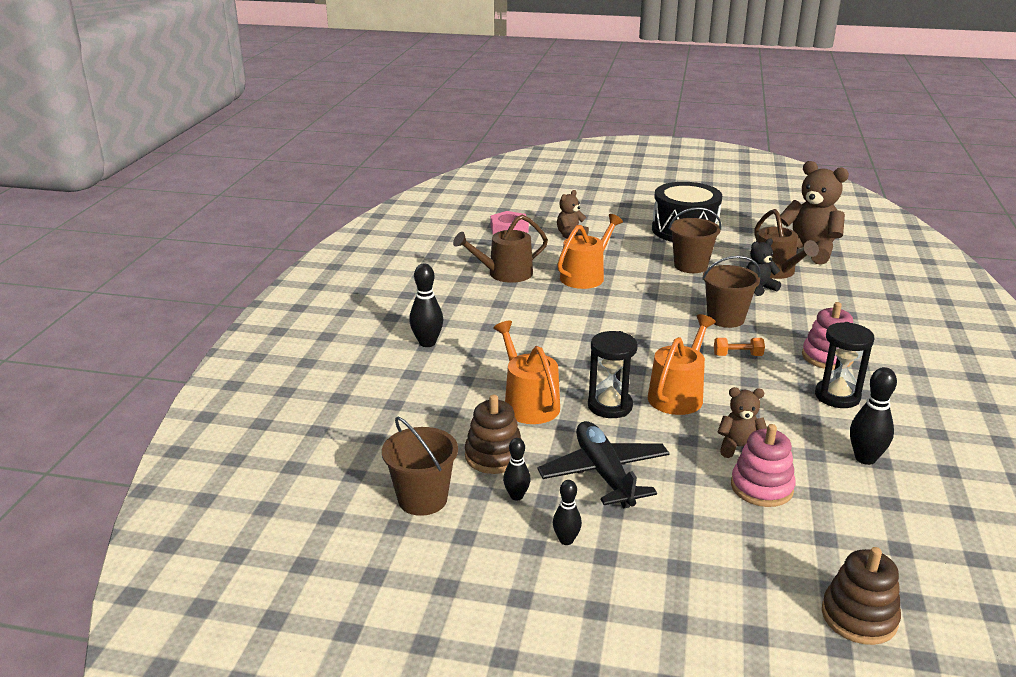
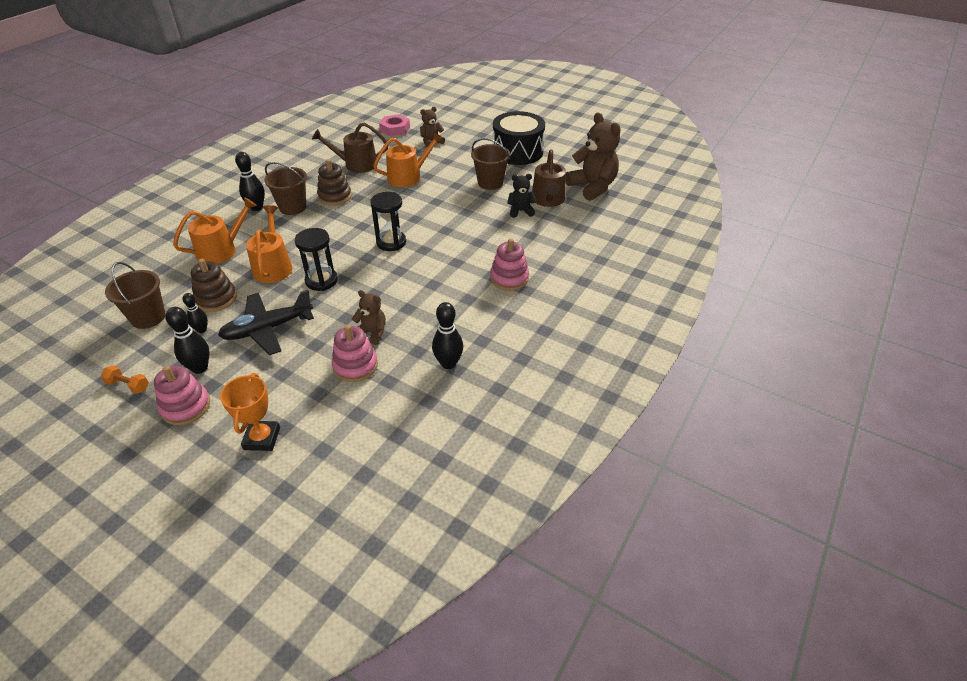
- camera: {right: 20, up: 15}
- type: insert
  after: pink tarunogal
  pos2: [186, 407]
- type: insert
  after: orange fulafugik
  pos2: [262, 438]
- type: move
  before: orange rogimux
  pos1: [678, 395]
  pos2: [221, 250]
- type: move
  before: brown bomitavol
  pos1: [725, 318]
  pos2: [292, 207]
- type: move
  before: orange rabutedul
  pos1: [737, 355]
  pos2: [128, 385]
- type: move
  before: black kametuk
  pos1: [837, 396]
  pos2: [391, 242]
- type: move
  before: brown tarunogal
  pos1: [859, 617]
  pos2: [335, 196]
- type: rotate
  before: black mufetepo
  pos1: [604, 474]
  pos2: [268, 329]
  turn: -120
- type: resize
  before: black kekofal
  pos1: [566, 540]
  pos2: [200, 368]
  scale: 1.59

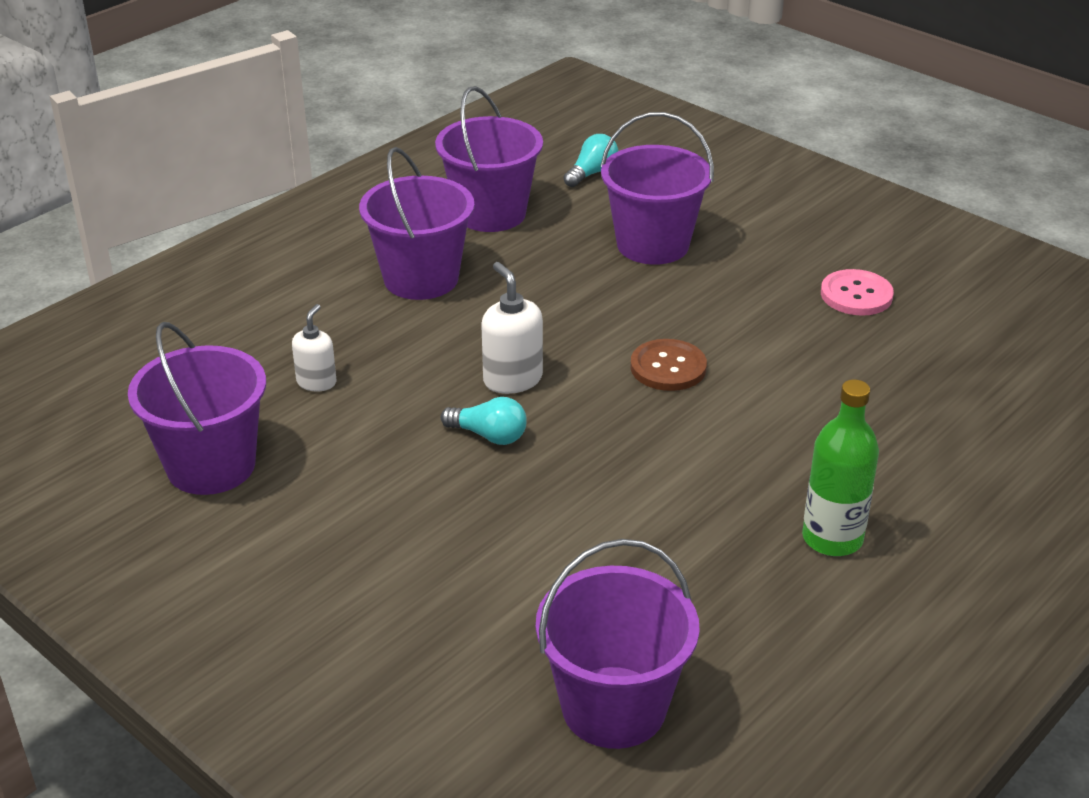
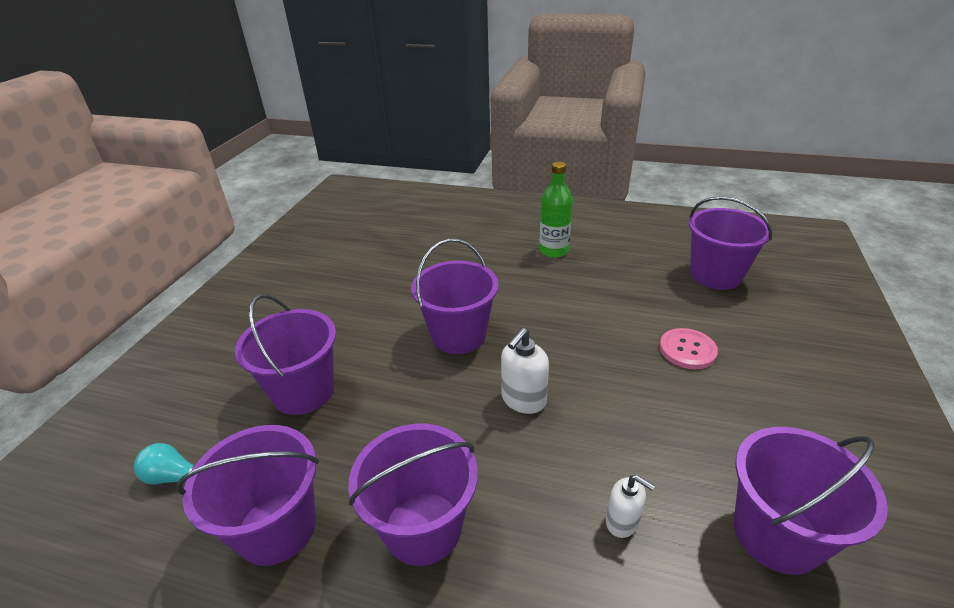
- camera: {right: -115, up: 0}
- type: delete
  before: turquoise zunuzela
  pos1: [489, 435]
- type: move
  before: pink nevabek
  pos1: [856, 295]
  pos2: [687, 350]
- type: replace
  before: brown nevabek
  after: purple bomitavol
  pos1: [668, 367]
  pos2: [458, 335]
- type: rotate
  before: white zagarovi
  pos1: [316, 382]
  pos2: [622, 522]
  turn: -135

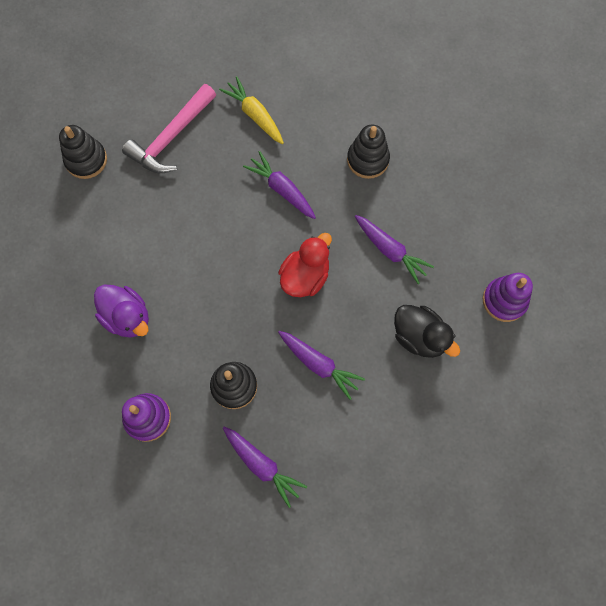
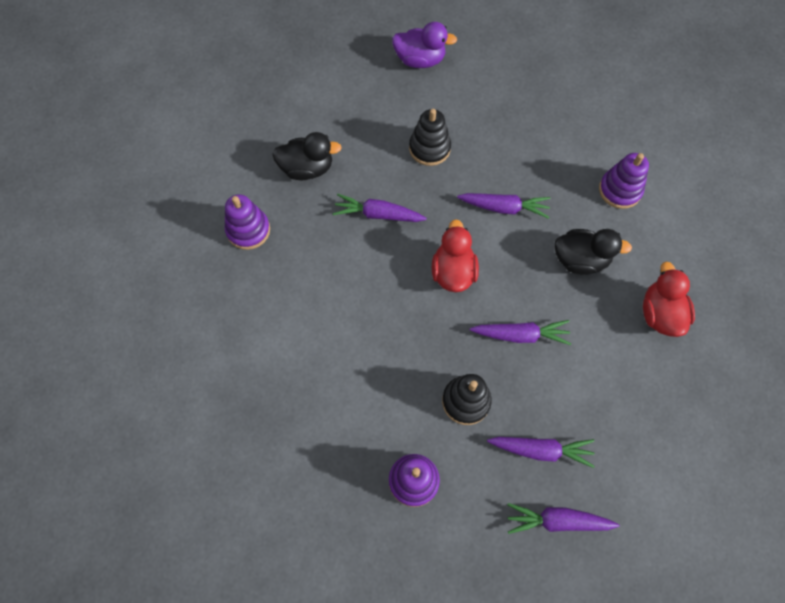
- camera: {right: -35, up: -5}
- type: delete
  before: black tarunogal
  pos1: [86, 160]
- type: insert
  after: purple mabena
  pos2: [557, 520]
- type: insert
  after: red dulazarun
  pos2: [660, 314]
- type: move
  before: purple dulazarun
  pos1: [127, 317]
  pos2: [420, 60]
- type: replace
  before: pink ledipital
  after: purple tarunogal
  pos1: [171, 137]
  pos2: [248, 230]
- type: replace
  before: yellow mabena
  after: black dulazarun
  pos1: [254, 115]
  pos2: [307, 168]

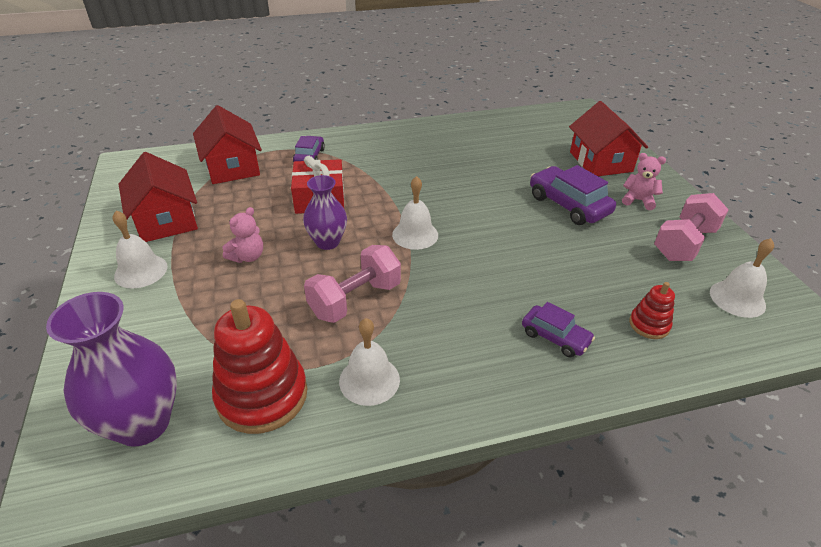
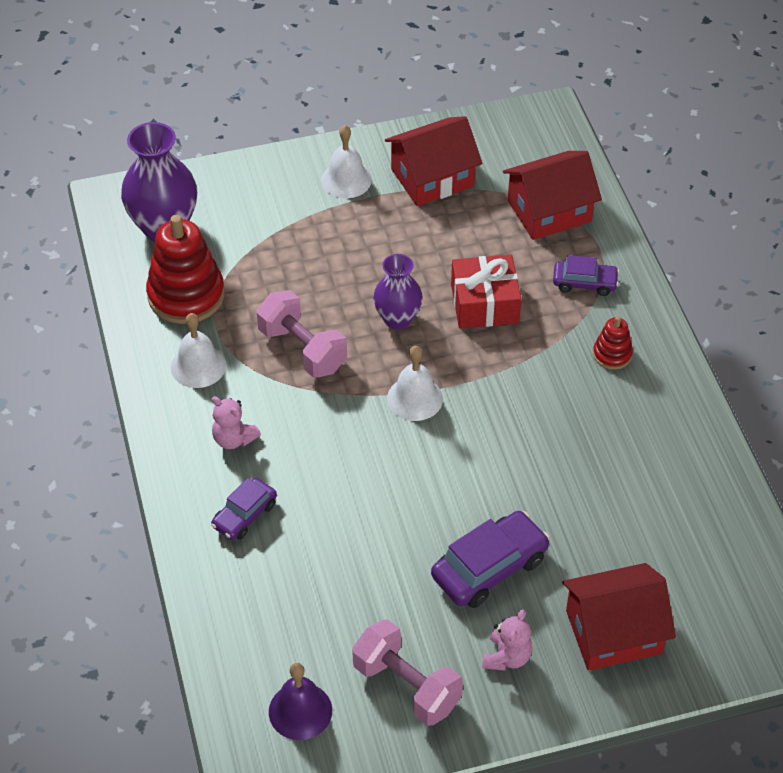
- camera: {right: 90, up: 10}
- type: move
  before: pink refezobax
  pos1: [247, 257]
  pos2: [234, 439]
- type: move
  before: red tarunogal
  pos1: [649, 325]
  pos2: [612, 354]
- type: recolor
  before: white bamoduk
  after: purple bamoduk
  pos1: [737, 298]
  pos2: [300, 711]

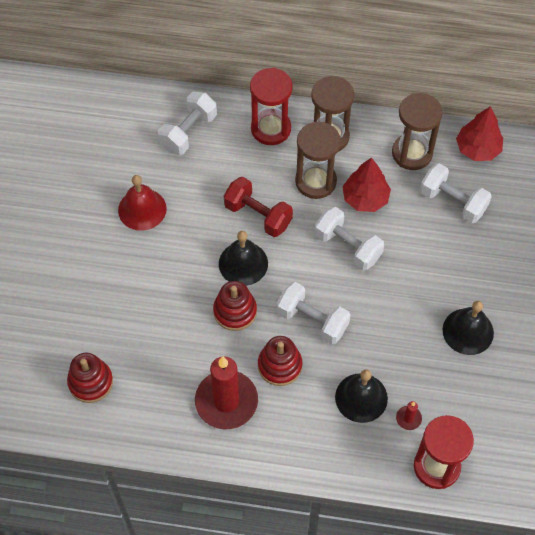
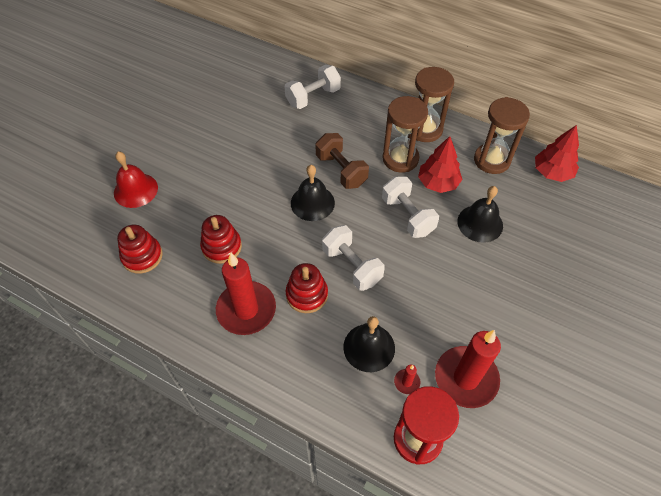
- camera: {right: 20, up: -5}
- type: delete
  before: red kametuk
  pos1: [271, 129]
- type: delete
  before: white rabutedul
  pos1: [452, 202]
- type: insert
  after: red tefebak
  pos2: [466, 378]
- type: move
  before: red bamoduk
  pos1: [142, 209]
  pos2: [135, 190]
- type: move
  before: red tarunogal
  pos1: [235, 311]
  pos2: [221, 247]
- type: move
  before: black bamoduk
  pos1: [468, 331]
  pos2: [480, 223]
- type: recolor
  before: red rabutedul
  after: brown rabutedul
  pos1: [258, 215]
  pos2: [341, 170]

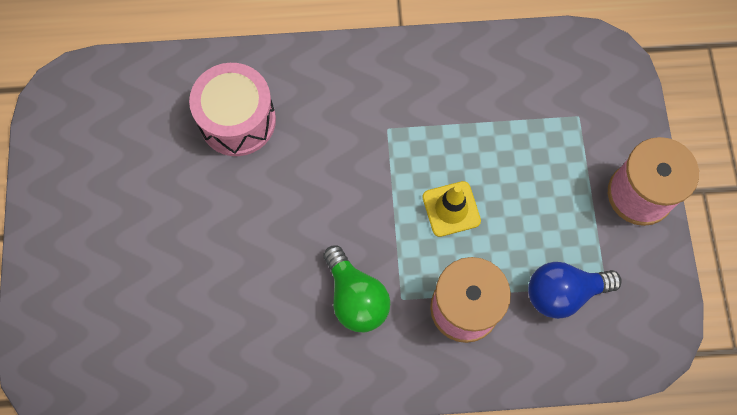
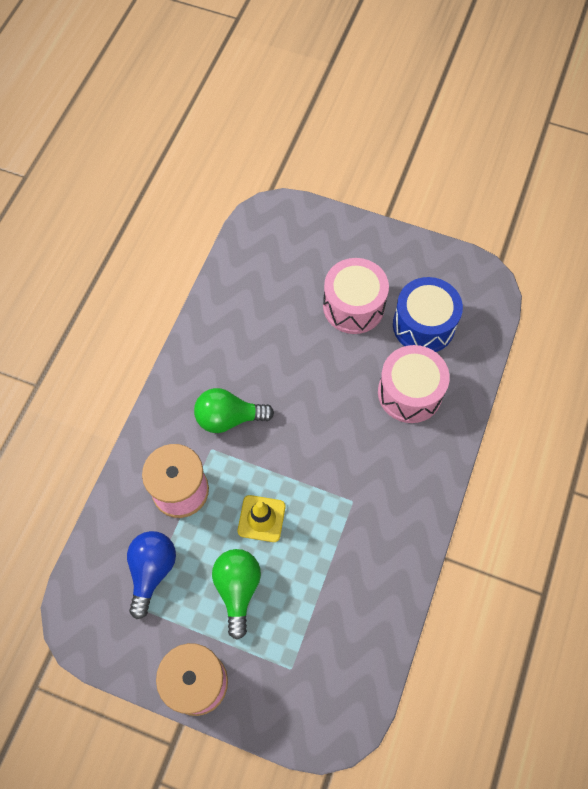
- camera: {right: 115, up: -5}
- type: insert
  after: green zunuzela
  pos2: [238, 589]
- type: insert
  after: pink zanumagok
  pos2: [353, 306]
- type: insert
  after: blue zanumagok
  pos2: [423, 325]

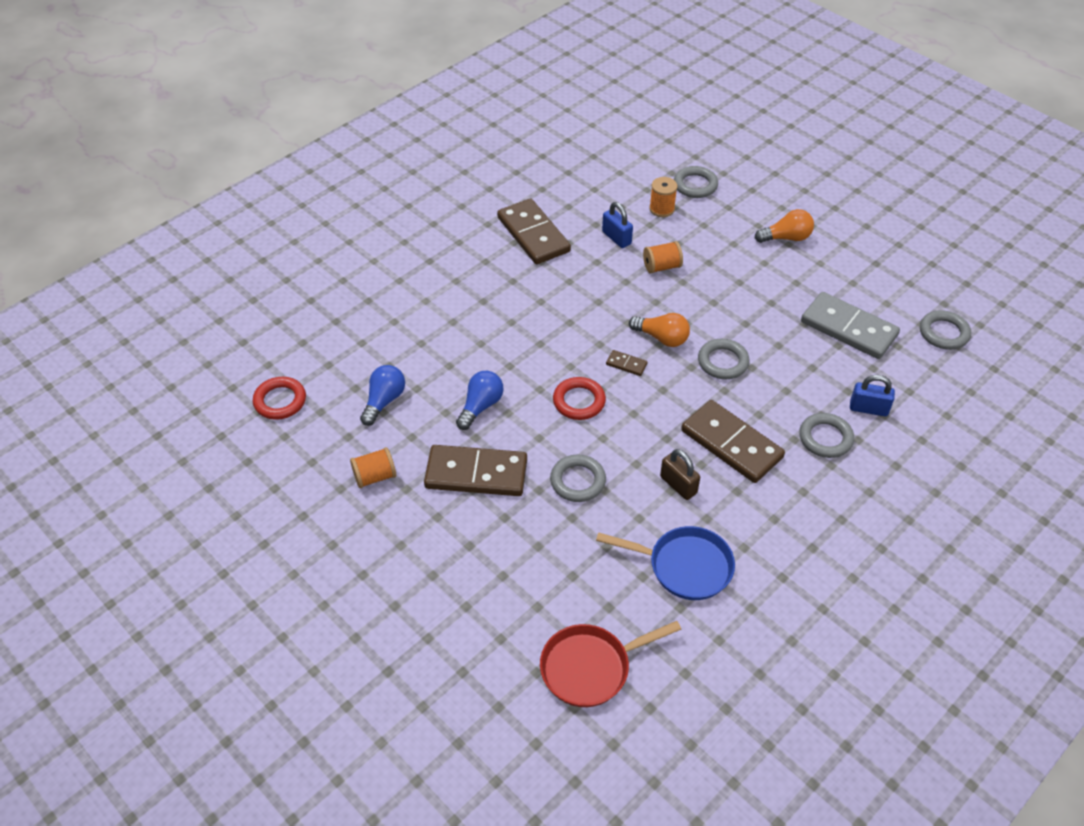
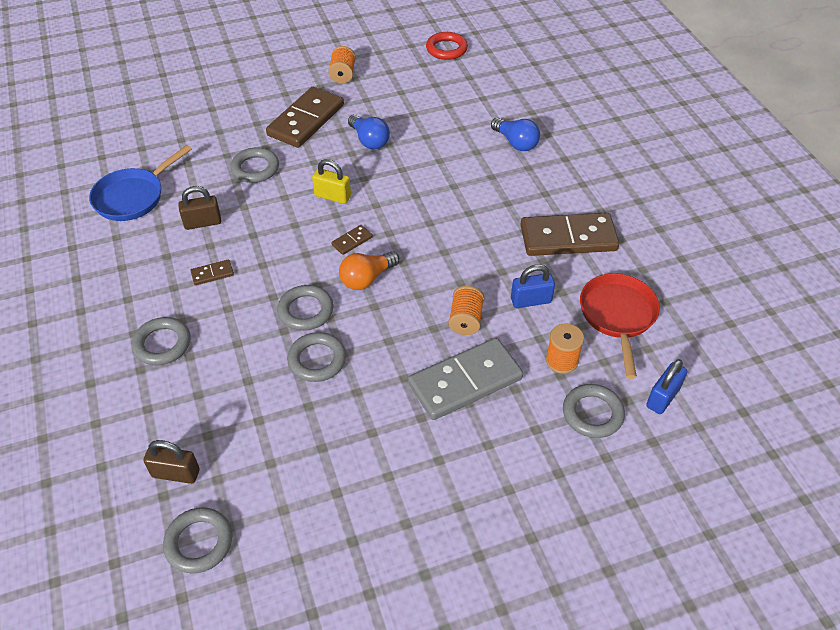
- camera: {right: 115, up: 0}
- type: delete
  before: orange zunuzela
  pos1: [786, 238]
- type: insert
  after: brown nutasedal
  pos2: [176, 473]
- type: insert
  after: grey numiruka
  pos2: [317, 360]
- type: move
  before: blue zunuzela
  pos1: [384, 401]
  pos2: [516, 143]
- type: move
  before: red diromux
  pos1: [590, 667]
  pos2: [618, 316]
- type: move
  before: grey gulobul
  pos1: [848, 328]
  pos2: [465, 381]
- type: move
  before: blue nutasedal
  pos1: [868, 408]
  pos2: [663, 397]
- type: replace
  before: red numiruka
  after: yellow nutasedal
  pos1: [579, 401]
  pos2: [332, 196]
- type: resize
  before: brown gulobul
  pos1: [731, 444]
  pos2: [212, 274]
  scale: 0.42

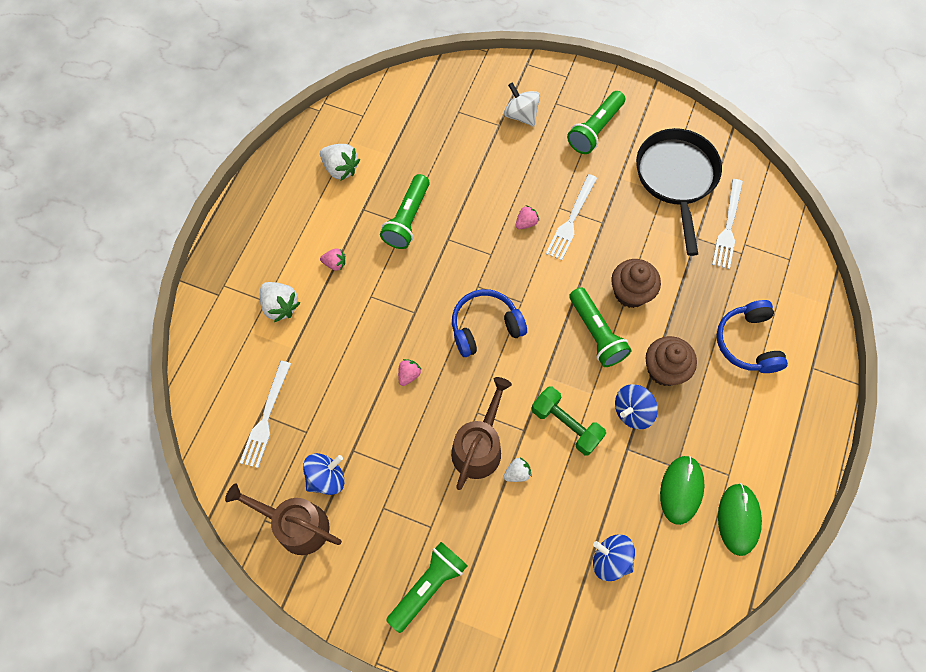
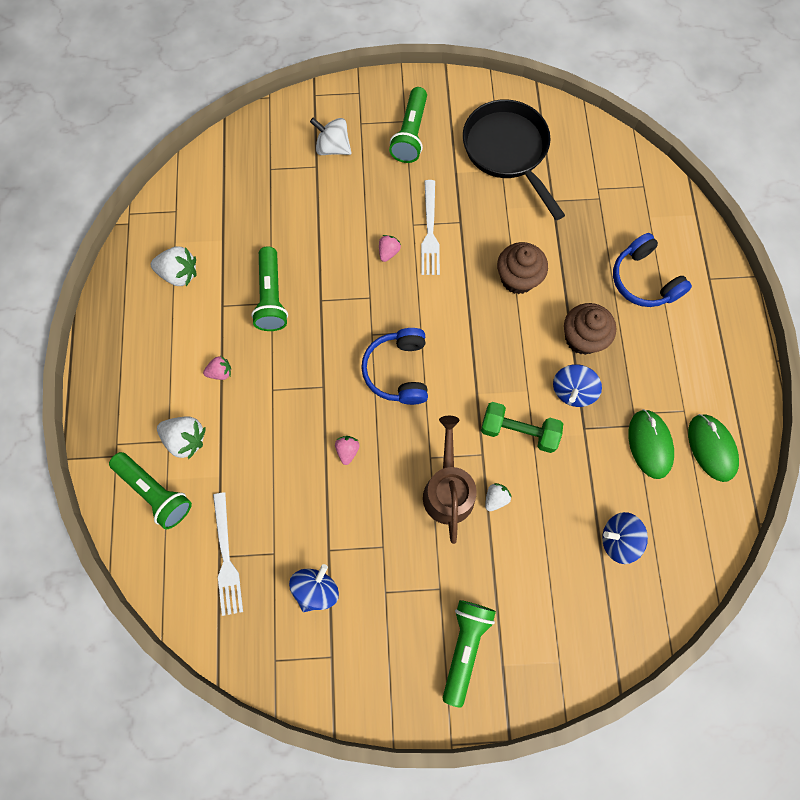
- camera: {right: -25, up: 5}
- type: delete
  before: brown rogimux
  pos1: [296, 525]
- type: delete
  before: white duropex
  pos1: [728, 227]
- type: move
  before: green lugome
  pos1: [596, 333]
  pos2: [155, 492]
- type: rotate
  before: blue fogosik
  pos1: [485, 327]
  pos2: [398, 371]
  turn: -45

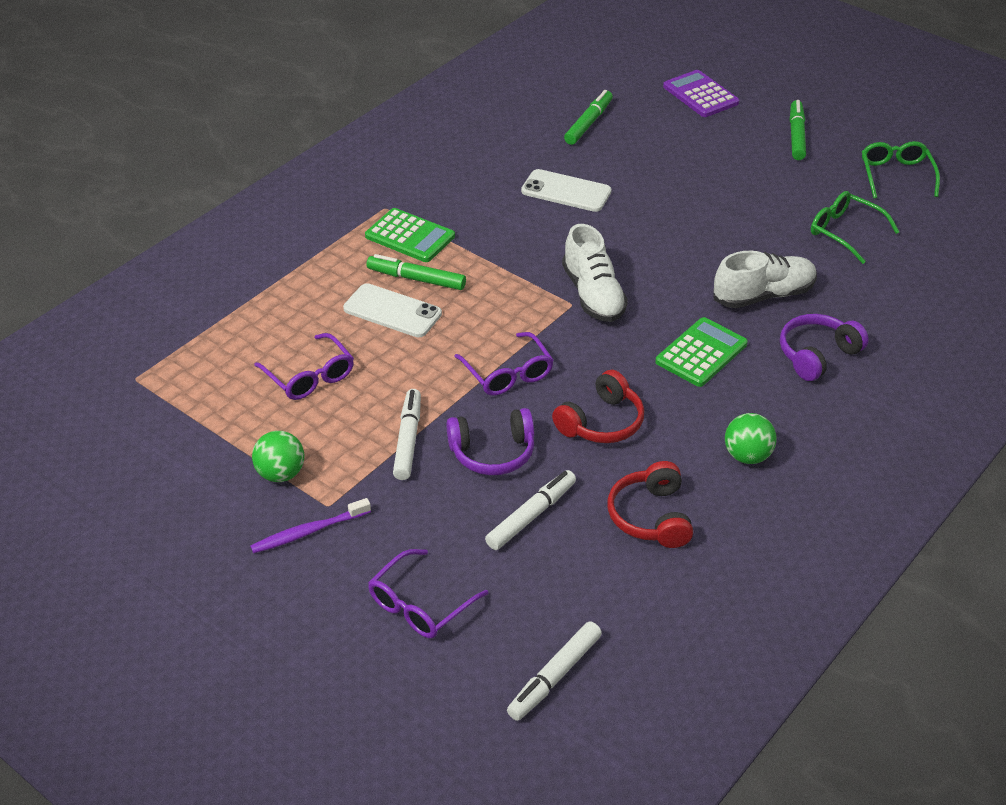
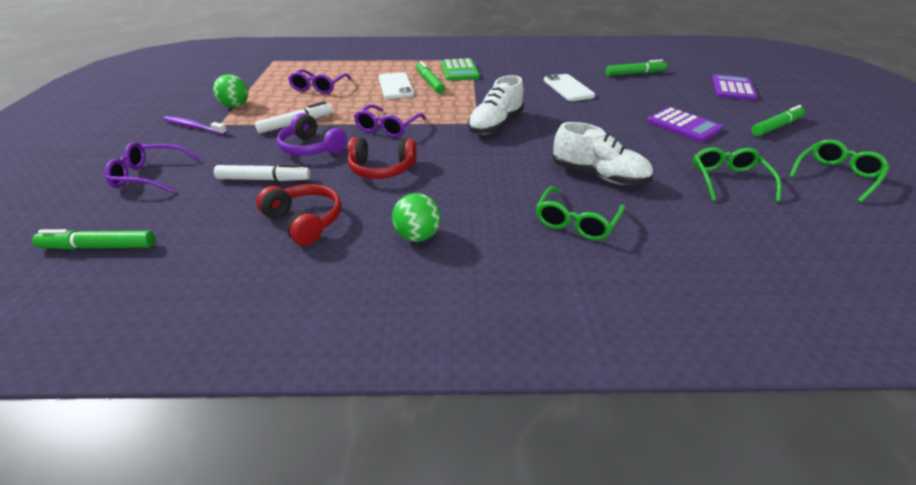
- camera: {right: 50, up: -5}
- type: delete
  before: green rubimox
  pos1: [701, 353]
- type: insert
  after: purple rubimox
  pos2: [683, 125]
- type: replace
  before: purple fogosik
  after: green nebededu
  pos1: [817, 355]
  pos2: [576, 222]
- type: recolor
  before: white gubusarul
  after: green gubusarul
  pos1: [554, 676]
  pos2: [99, 247]
- type: rotate
  before: red fogosik
  pos1: [651, 517]
  pos2: [304, 221]
  turn: 90

